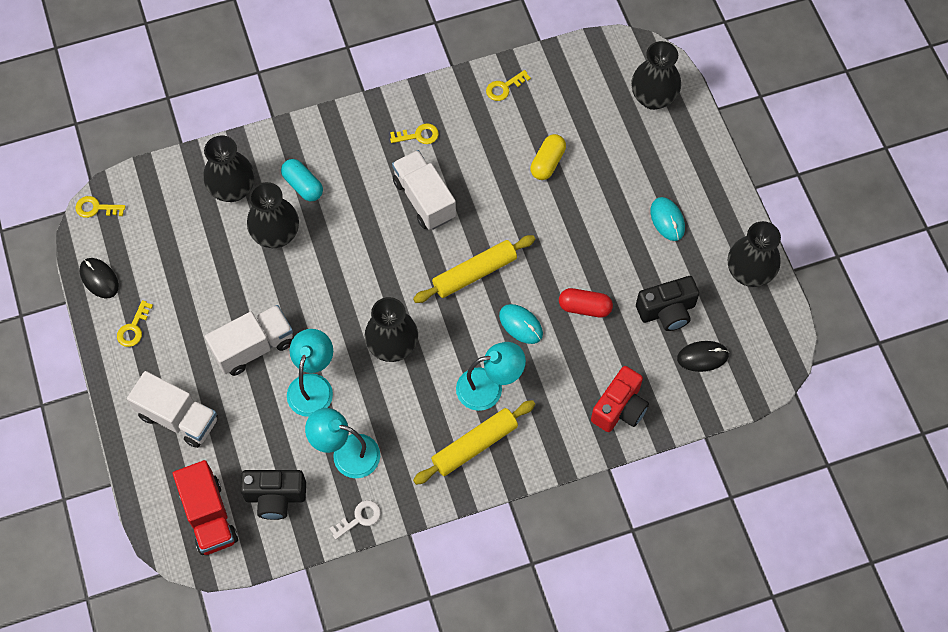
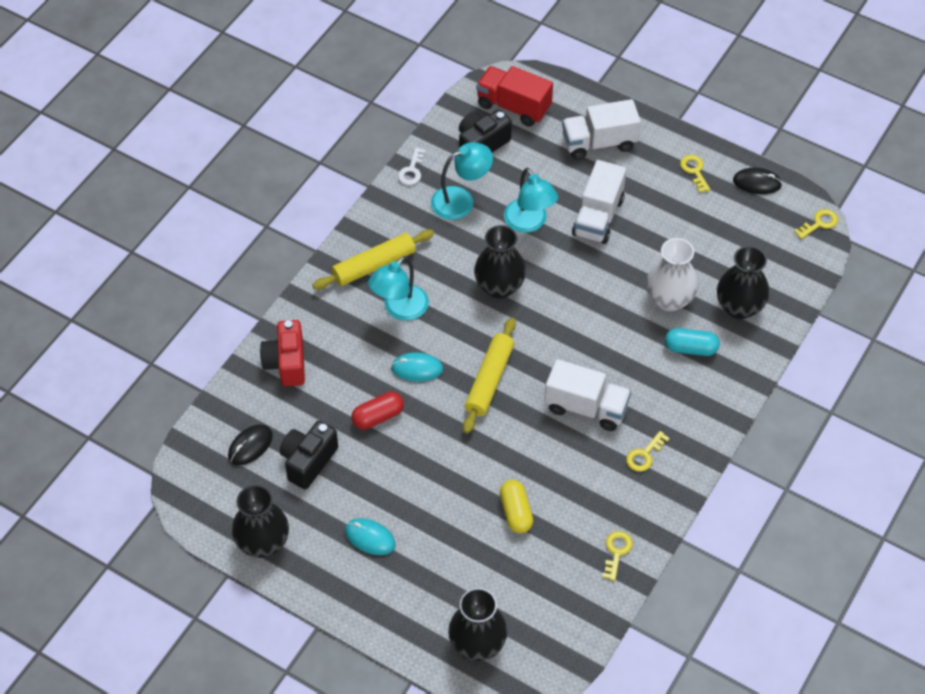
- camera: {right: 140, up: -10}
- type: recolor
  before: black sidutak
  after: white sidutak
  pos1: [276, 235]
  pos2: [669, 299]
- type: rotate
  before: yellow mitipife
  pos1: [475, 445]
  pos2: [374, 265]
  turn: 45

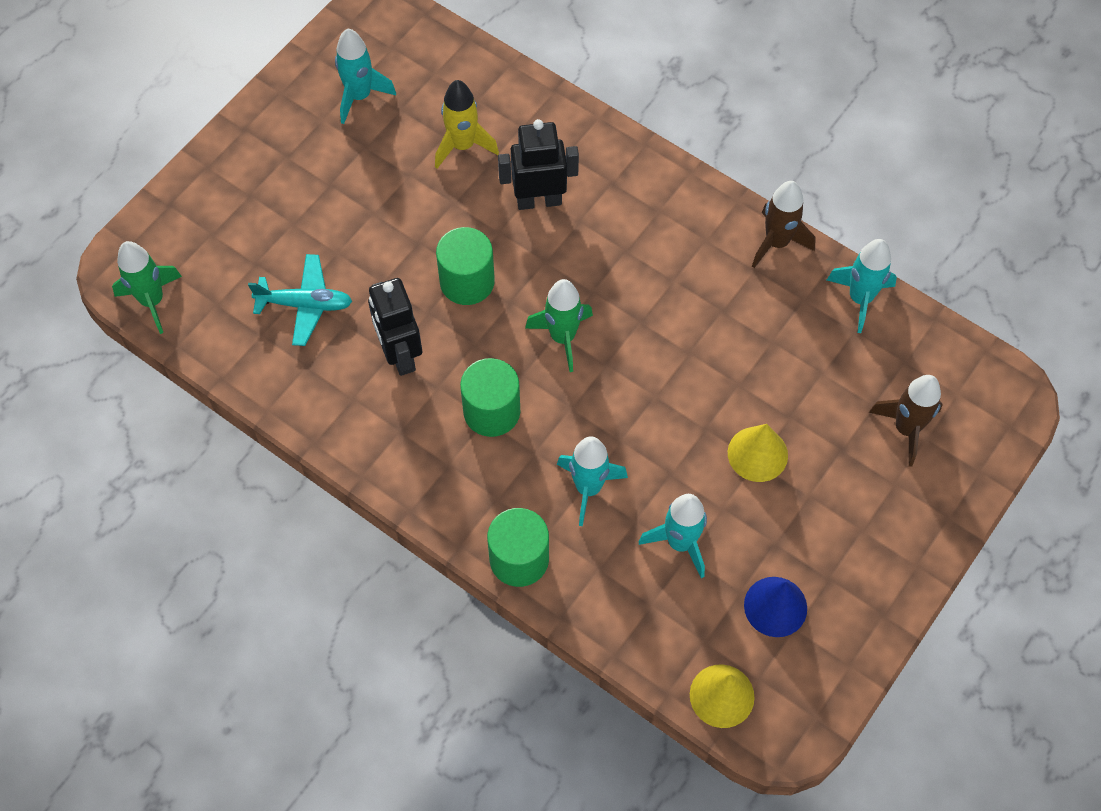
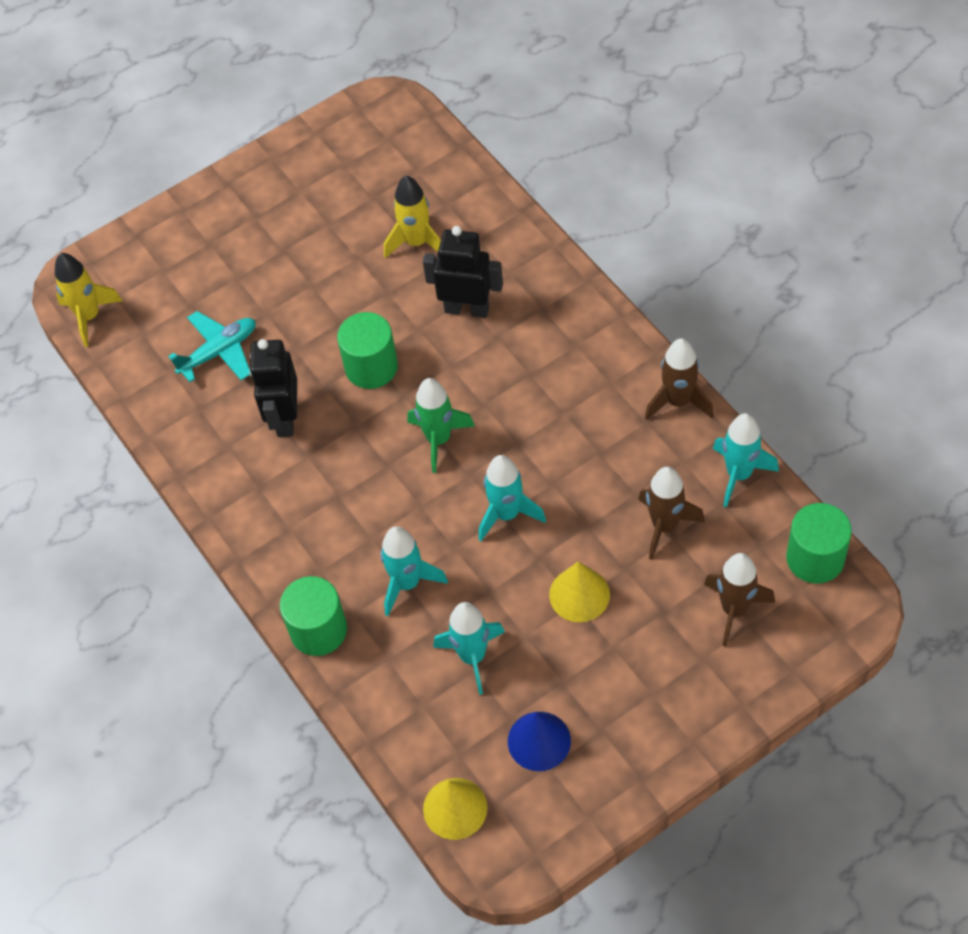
- camera: {right: 25, up: -5}
- type: insert
  after: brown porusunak
  pos2: [664, 526]
- type: move
  before: turquoise porusunak
  pos1: [360, 96]
  pos2: [507, 514]
- type: move
  before: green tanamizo
  pos1: [491, 411]
  pos2: [815, 558]
- type: recolor
  before: green porusunak
  after: yellow porusunak
  pos1: [152, 301]
  pos2: [89, 316]
- type: rotate
  before: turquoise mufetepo
  pos1: [305, 304]
  pos2: [219, 352]
  turn: -60

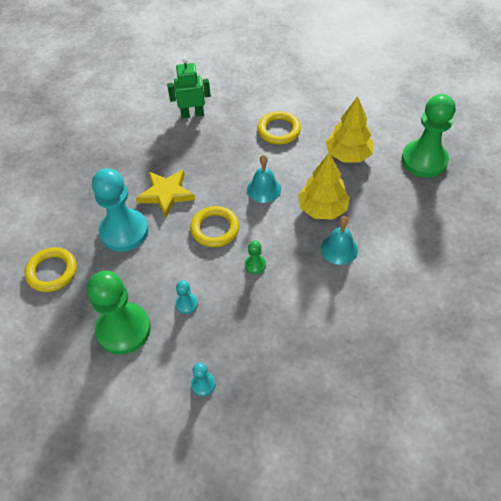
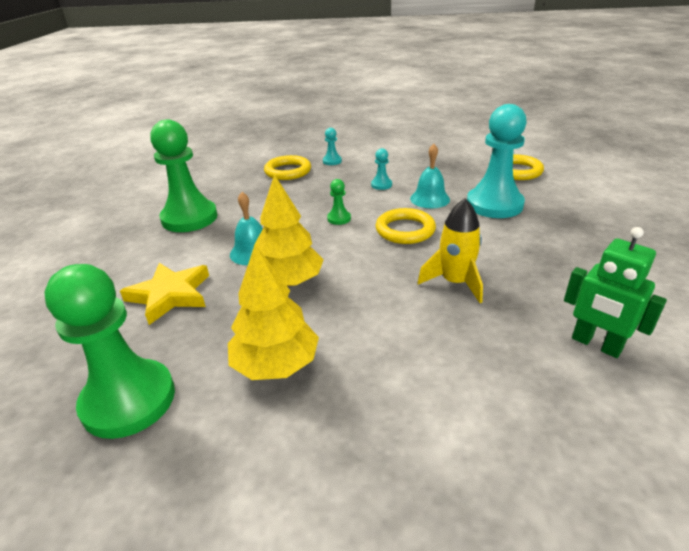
- camera: {right: 155, up: -20}
- type: insert
  after: yellow porusunak
  pos2: [455, 282]
- type: move
  before: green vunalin
  pos1: [123, 329]
  pos2: [189, 218]
- type: move
  before: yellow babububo
  pos1: [166, 194]
  pos2: [170, 295]
- type: move
  before: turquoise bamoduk
  pos1: [264, 189]
  pos2: [430, 199]
- type: move
  before: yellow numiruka
  pos1: [279, 130]
  pos2: [288, 171]
- type: rotate
  before: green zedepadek
  pos1: [192, 114]
  pos2: [596, 344]
  turn: 75

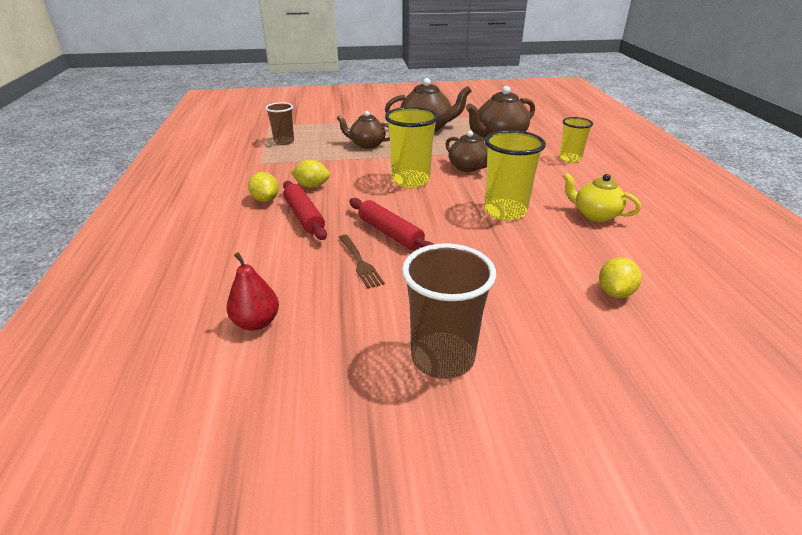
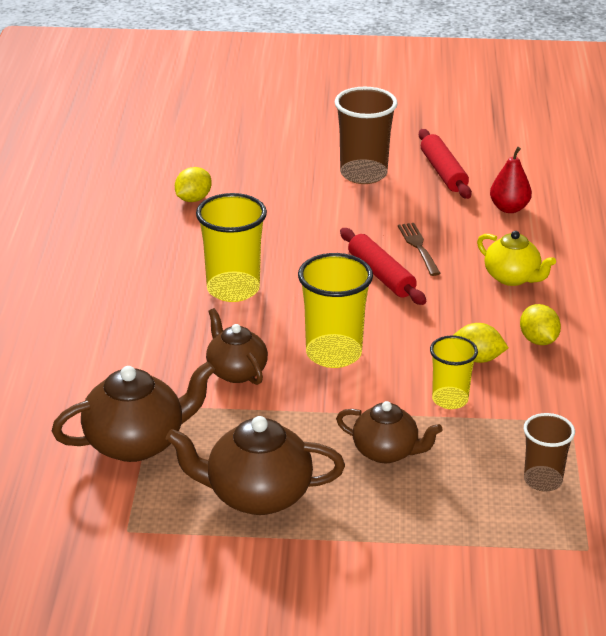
- camera: {right: -170, up: 0}
- type: move
  before: red mitipife
  pos1: [304, 217]
  pos2: [443, 172]
- type: move
  before: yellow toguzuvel
  pos1: [570, 159]
  pos2: [450, 399]
- type: move
  before: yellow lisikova
  pos1: [595, 215]
  pos2: [512, 277]

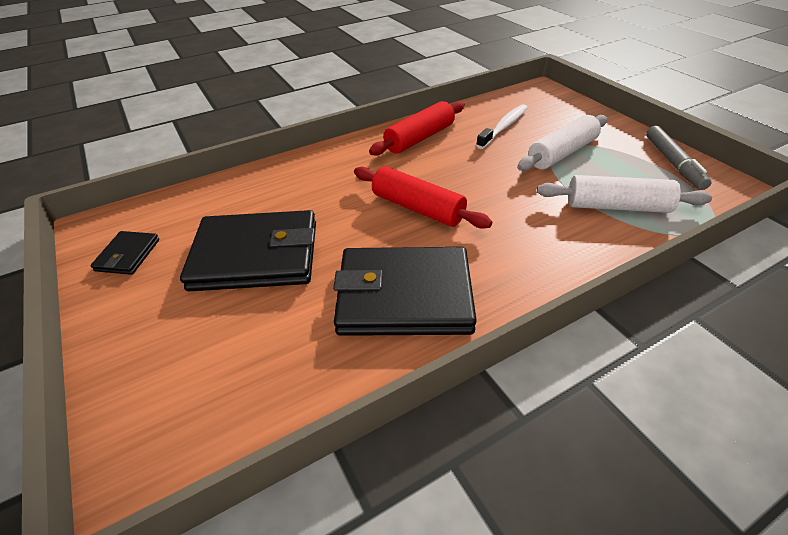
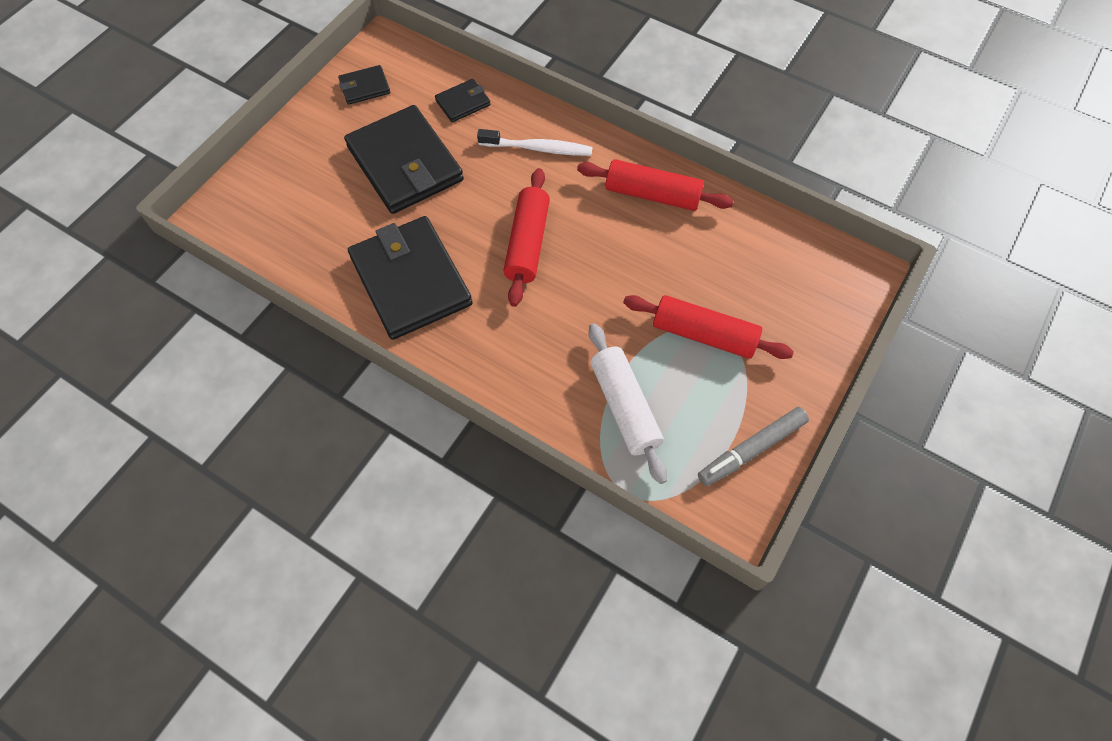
- camera: {right: 60, up: 20}
- type: insert
  after: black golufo
  pos2: [463, 103]
- type: move
  before: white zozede
  pos1: [504, 127]
  pos2: [538, 148]
- type: recolor
  before: white mitipife
  after: red mitipife
  pos1: [562, 153]
  pos2: [704, 334]

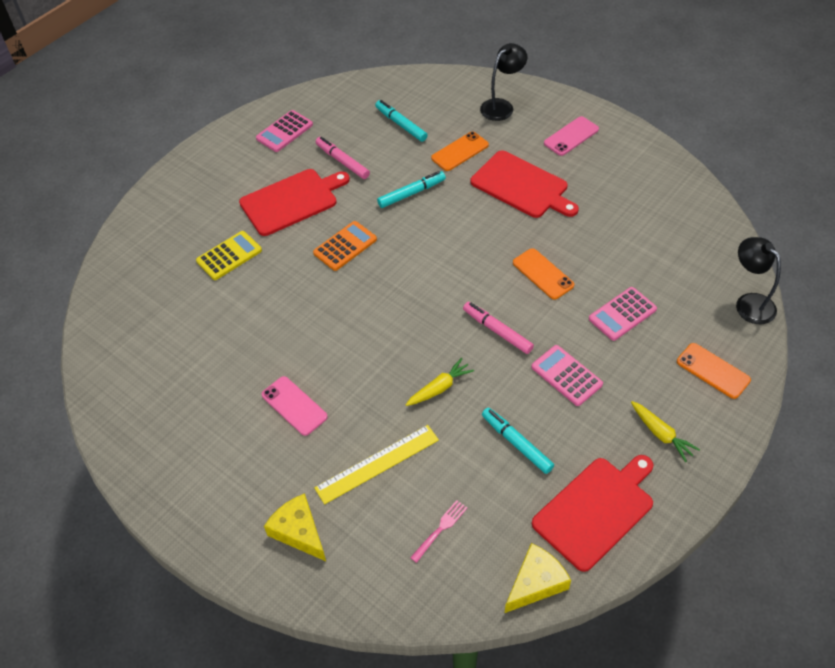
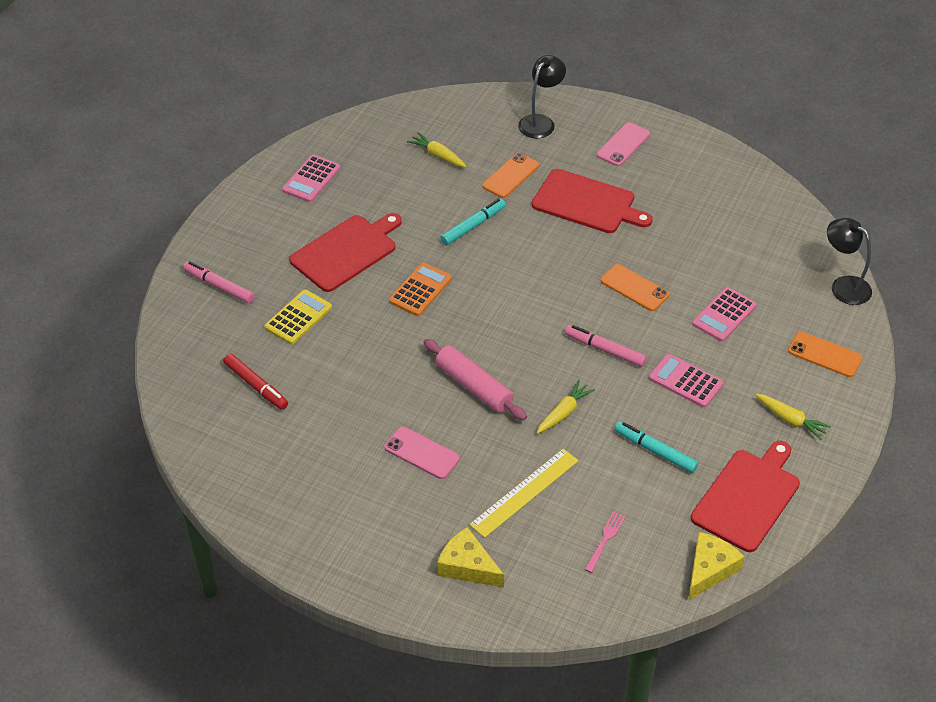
- camera: {right: -15, up: -5}
- type: insert
  after: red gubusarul
  pos2: [256, 386]
- type: insert
  after: pink mitipife
  pos2: [474, 386]
- type: move
  before: pink gubusarul
  pos1: [342, 161]
  pos2: [219, 286]
- type: replace
  before: turquoise gubusarul
  after: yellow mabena
  pos1: [401, 124]
  pos2: [438, 155]

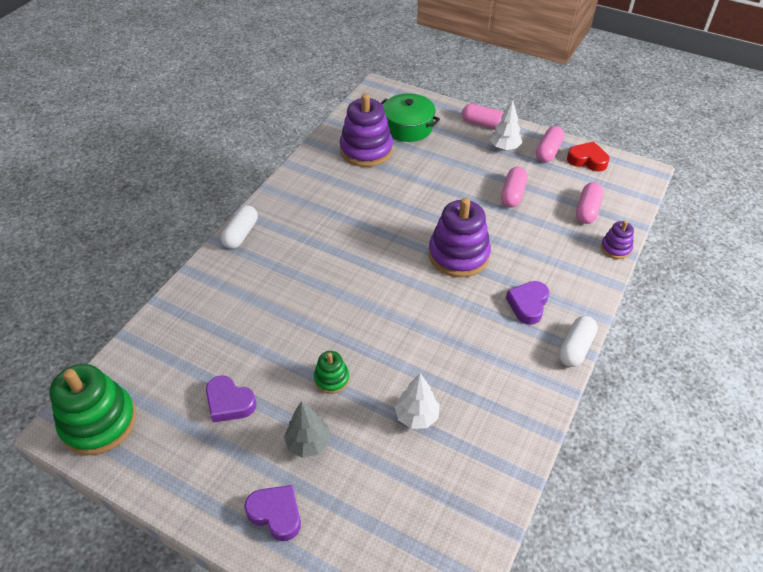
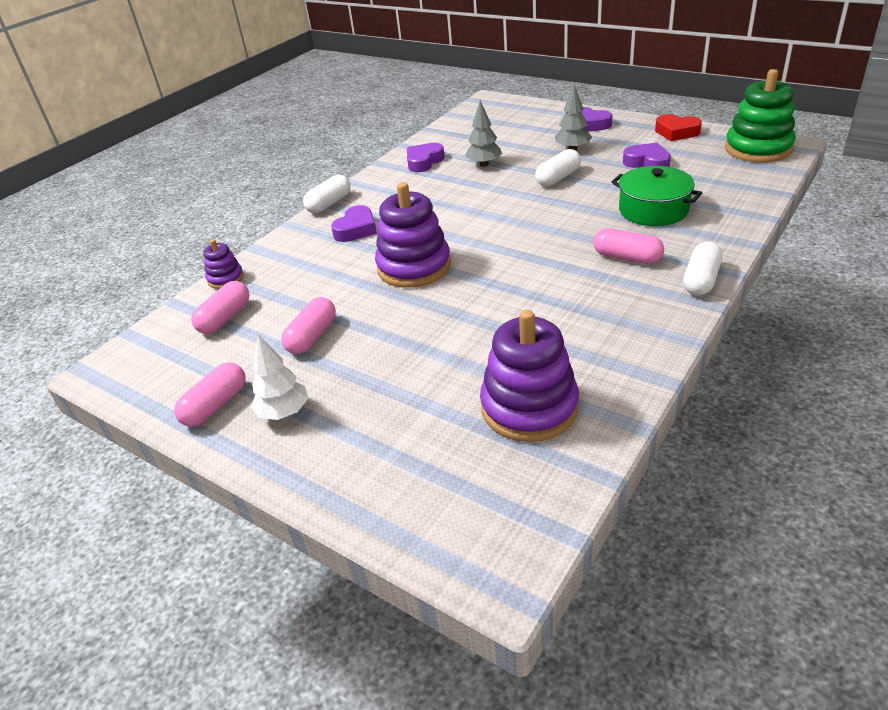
- camera: {right: -170, up: -10}
- type: insert
  after: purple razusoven
  pos2: [424, 162]
- type: move
  before: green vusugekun
  pos1: [408, 127]
  pos2: [653, 210]
- type: move
  before: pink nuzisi
  pos1: [483, 124]
  pos2: [627, 258]
- type: move
  before: red razusoven
  pos1: [587, 160]
  pos2: [676, 132]
- type: replace
  before: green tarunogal
  after: white nuzisi
  pos1: [331, 379]
  pos2: [558, 178]
- type: recolor
  before: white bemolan
  after: grey bemolan
  pos1: [416, 416]
  pos2: [484, 164]

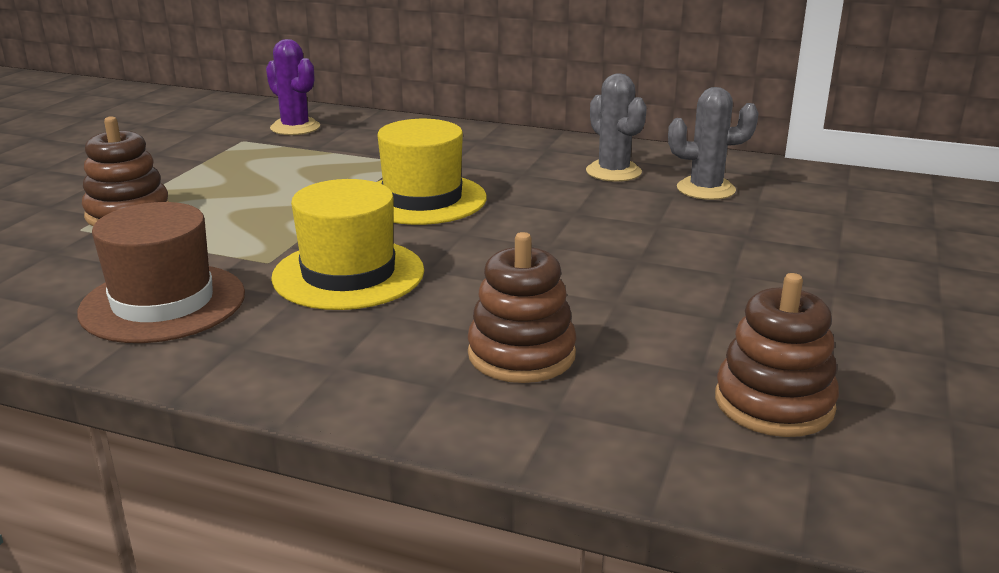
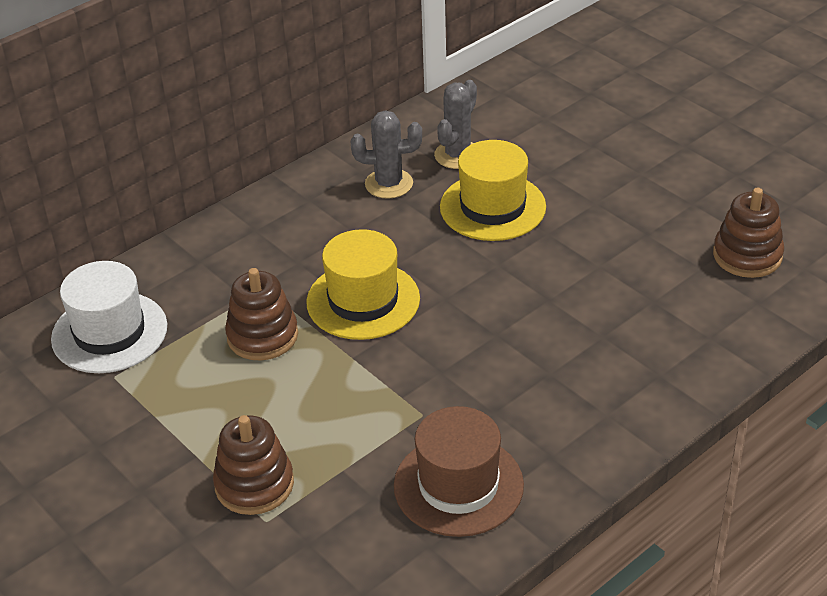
- camera: {right: -60, up: 15}
- type: move
  before: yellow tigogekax
  pos1: [348, 274]
  pos2: [492, 207]
- type: move
  before: brown tarunogal
  pos1: [521, 354]
  pos2: [262, 336]
- type: replace
  before: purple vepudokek
  after: white tigogekax
  pos1: [295, 127]
  pos2: [109, 332]

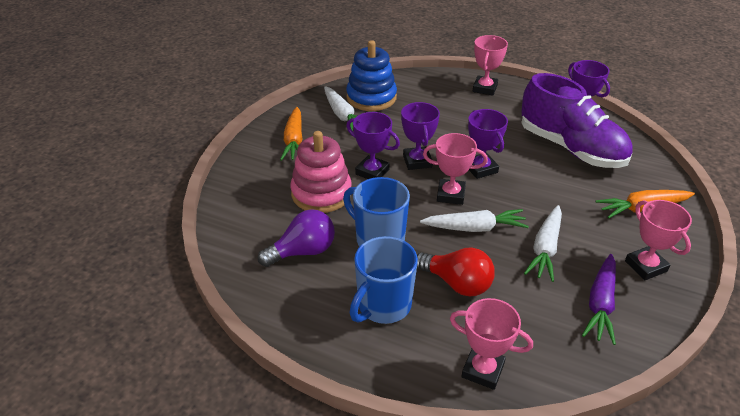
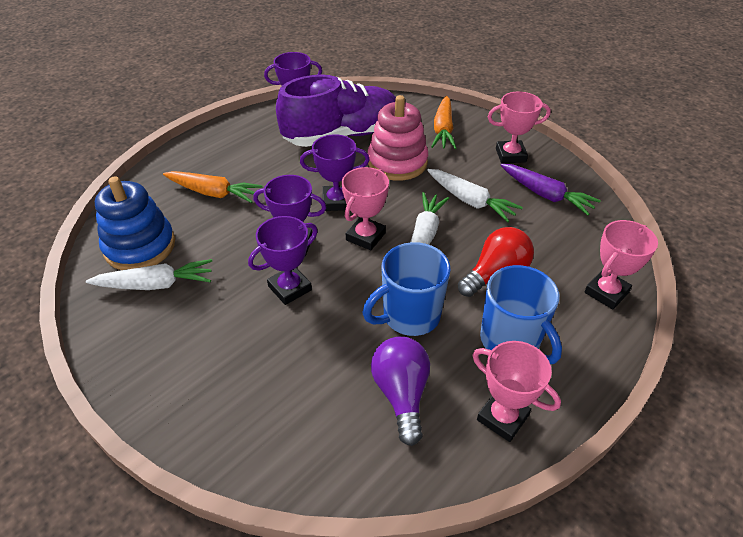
- camera: {right: -70, up: 5}
- type: move
  before: orange mabena
  pos1: [294, 140]
  pos2: [213, 193]
- type: move
  before: pink tarunogal
  pos1: [321, 193]
  pos2: [397, 162]
- type: move
  before: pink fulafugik
  pos1: [485, 88]
  pos2: [502, 417]

